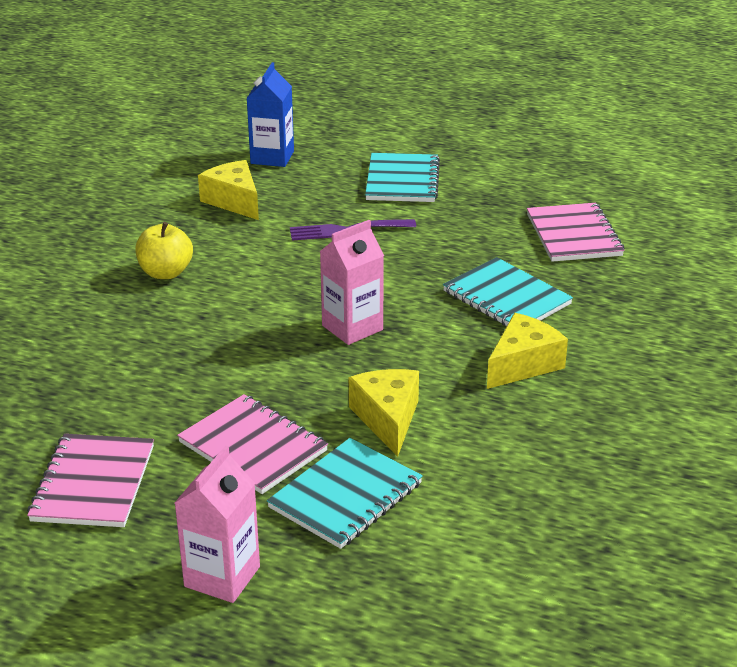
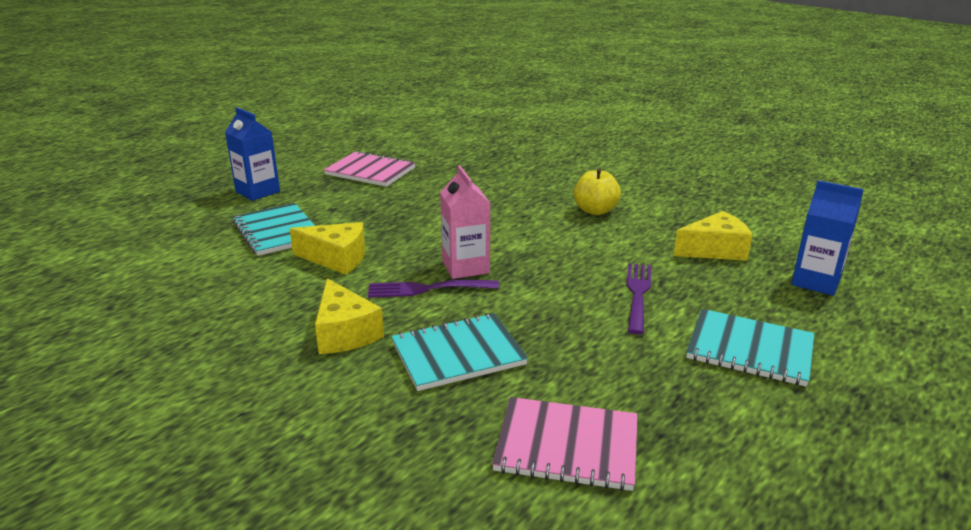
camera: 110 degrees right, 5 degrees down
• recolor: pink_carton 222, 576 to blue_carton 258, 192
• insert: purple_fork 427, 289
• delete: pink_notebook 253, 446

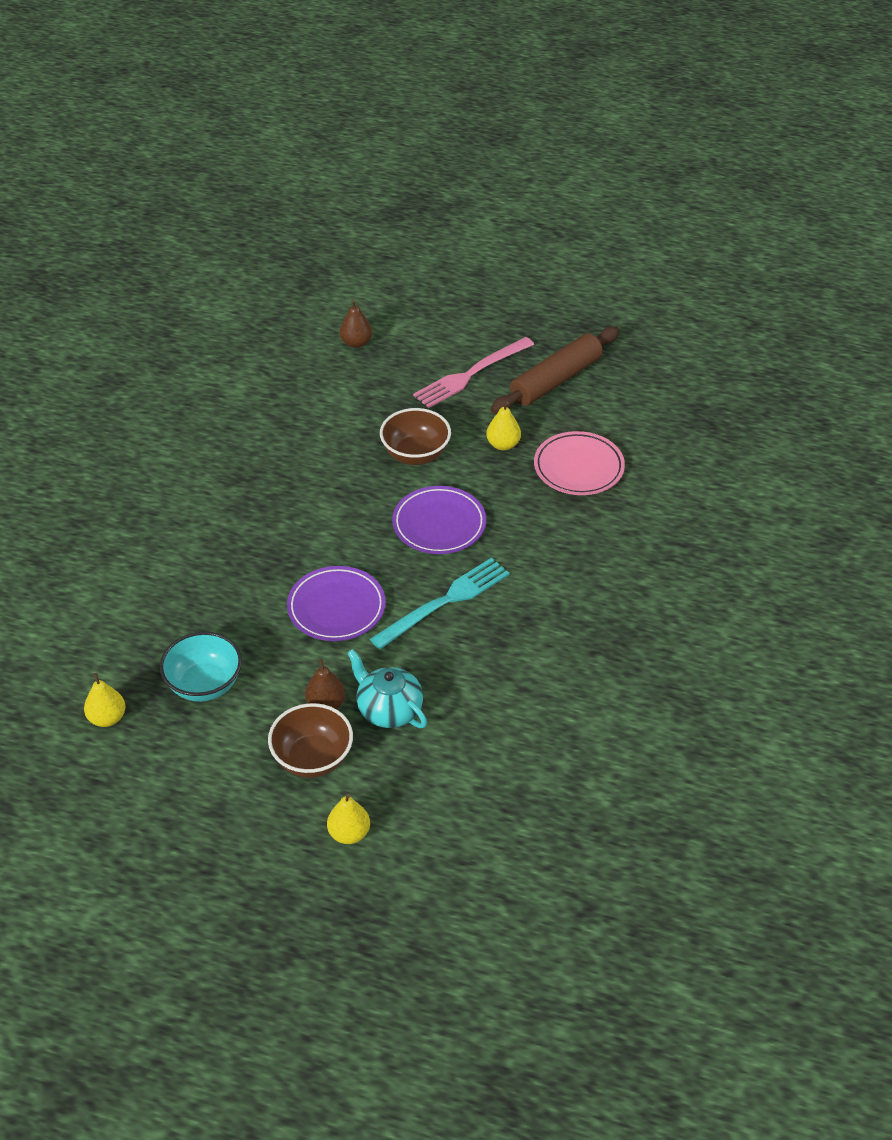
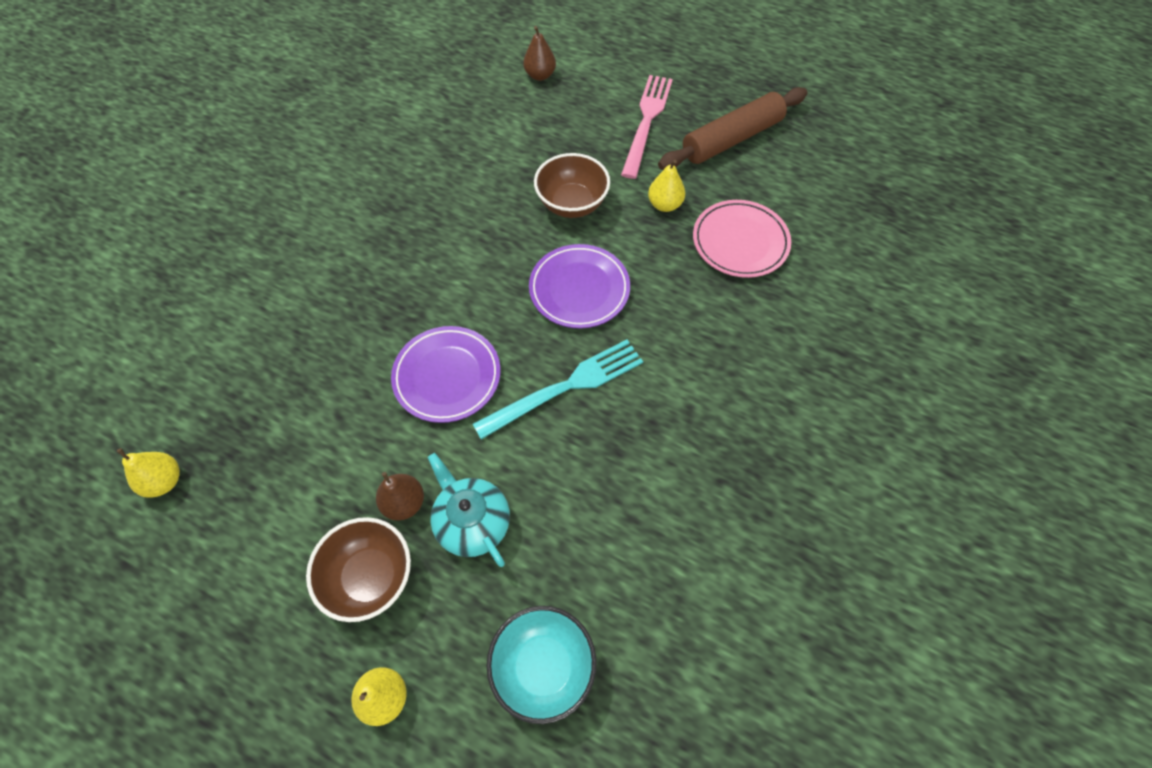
camera: 10 degrees right, 15 degrees up
• move: turquoise_bowl 204, 685 to 543, 666
• rotate: pink_fork 471, 374 = 647, 122 135 degrees clockwise

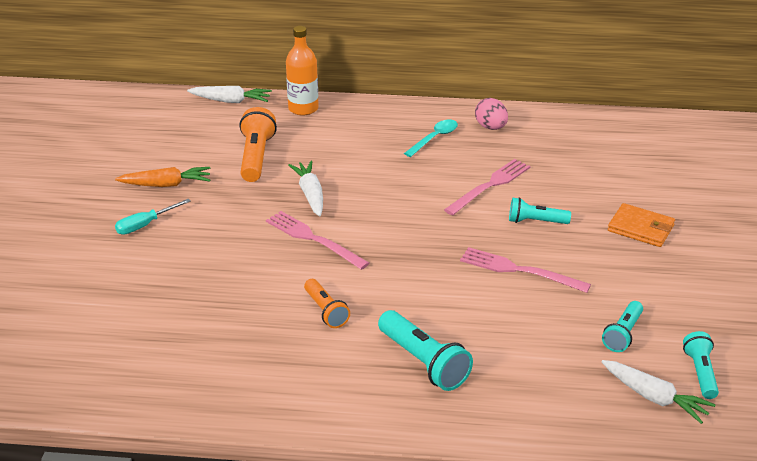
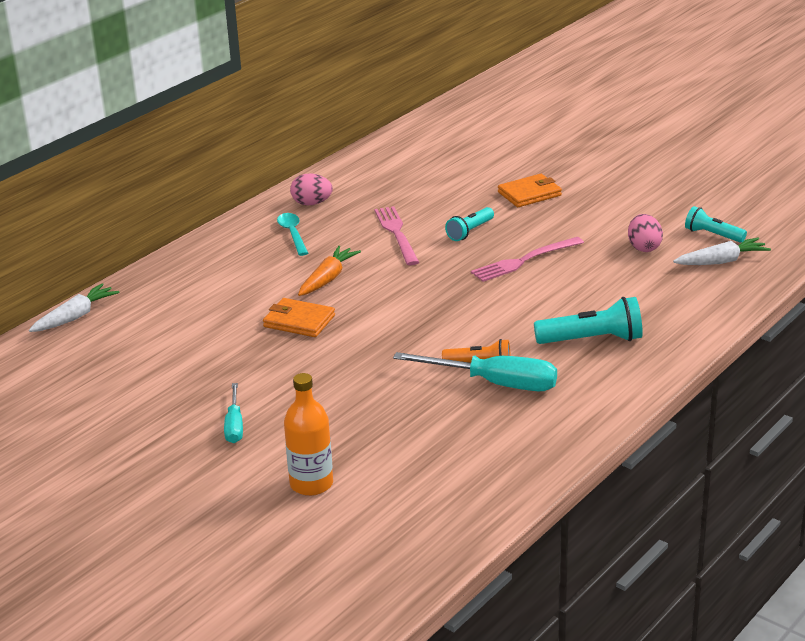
camera: 55 degrees left, 5 degrees down
• replace: white_carrot 310, 194 to orange_wallet 299, 321
• move: orange_bottle 303, 108 to 311, 484
• move: orange_carrot 167, 184 to 328, 278
• insert: turquoise_screwdriver 495, 383
• replace: turquoise_flashlight 623, 334 to pink_egg 644, 247
• delete: orange_flashlight 256, 157
• delete: pink_fork 313, 239

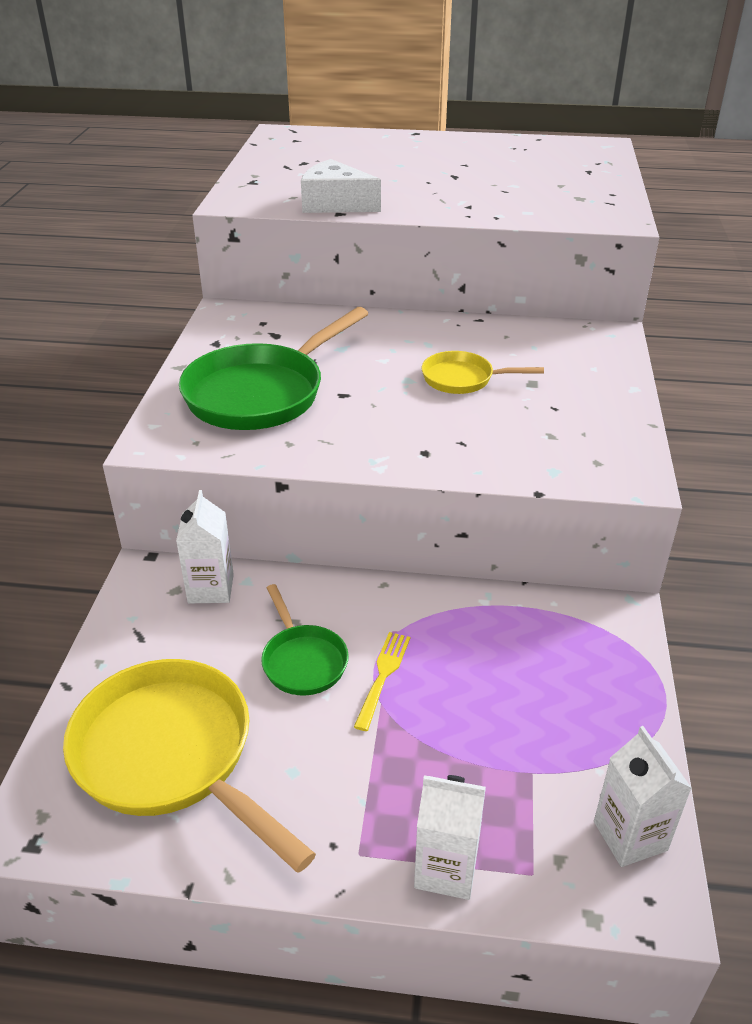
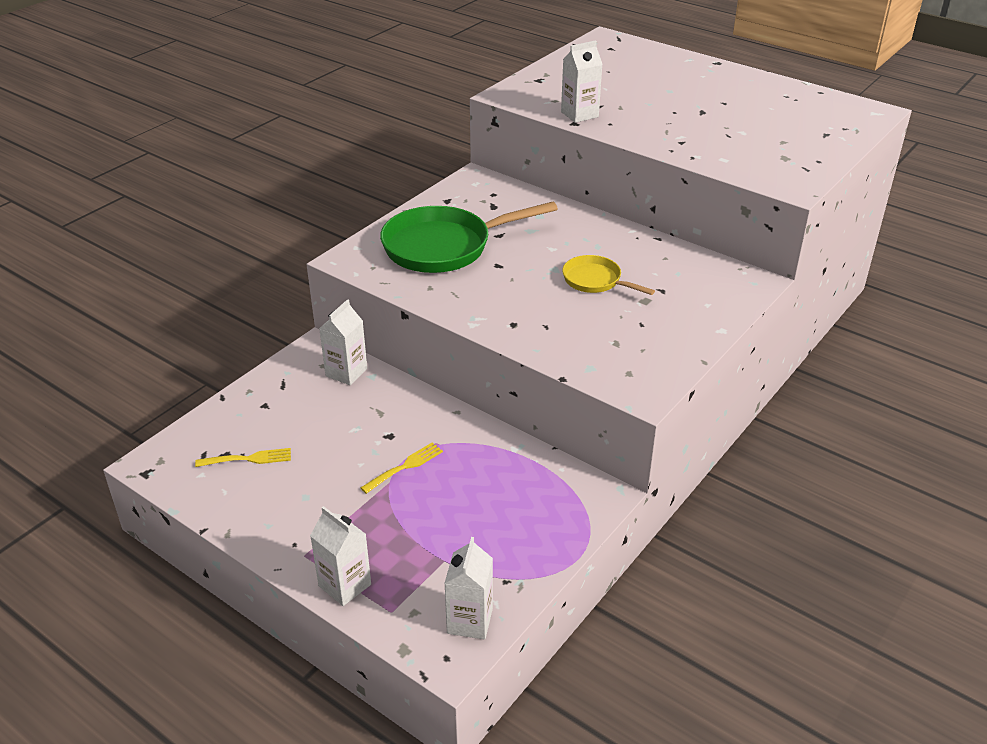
camera: 30 degrees right, 0 degrees up
• replace: yellow_pan 171, 756 to yellow_fork 247, 459
• replace: white_cheese 335, 204 to white_carton 579, 114
• delete: green_pan 303, 661

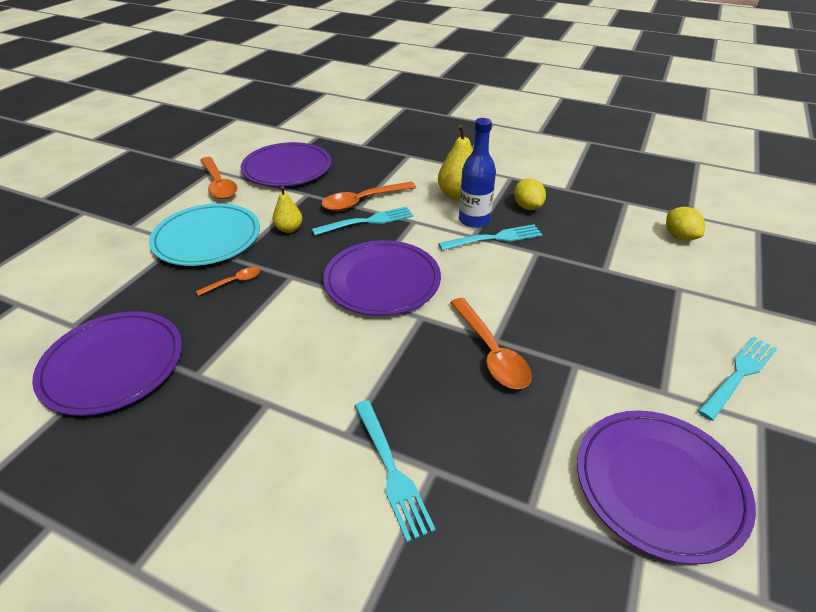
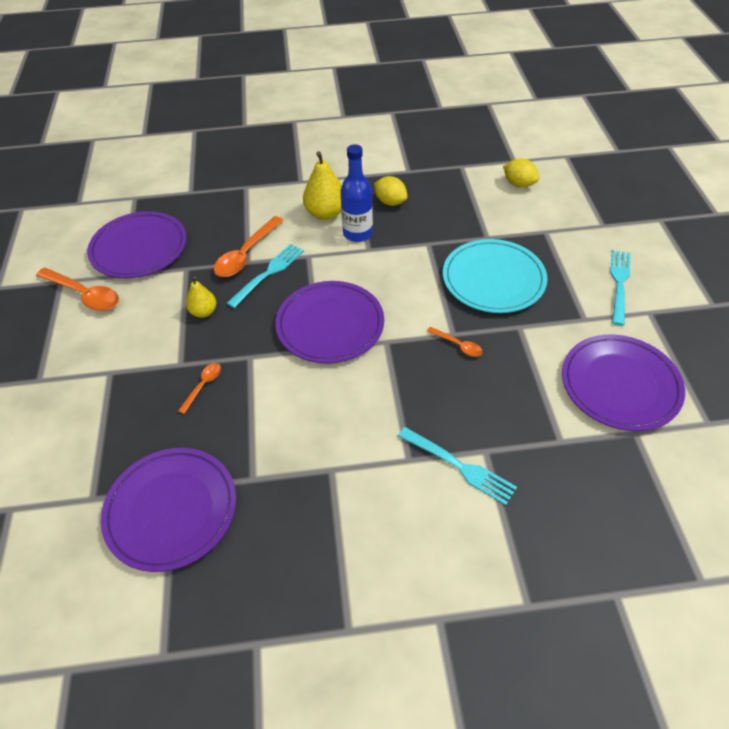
camera: 30 degrees left, 10 degrees up
• resize: orange_spoon 491, 352 = 458, 345 x0.53
• move: turquoise_plate 207, 238 to 493, 279
• delete: turquoise_fork 494, 238

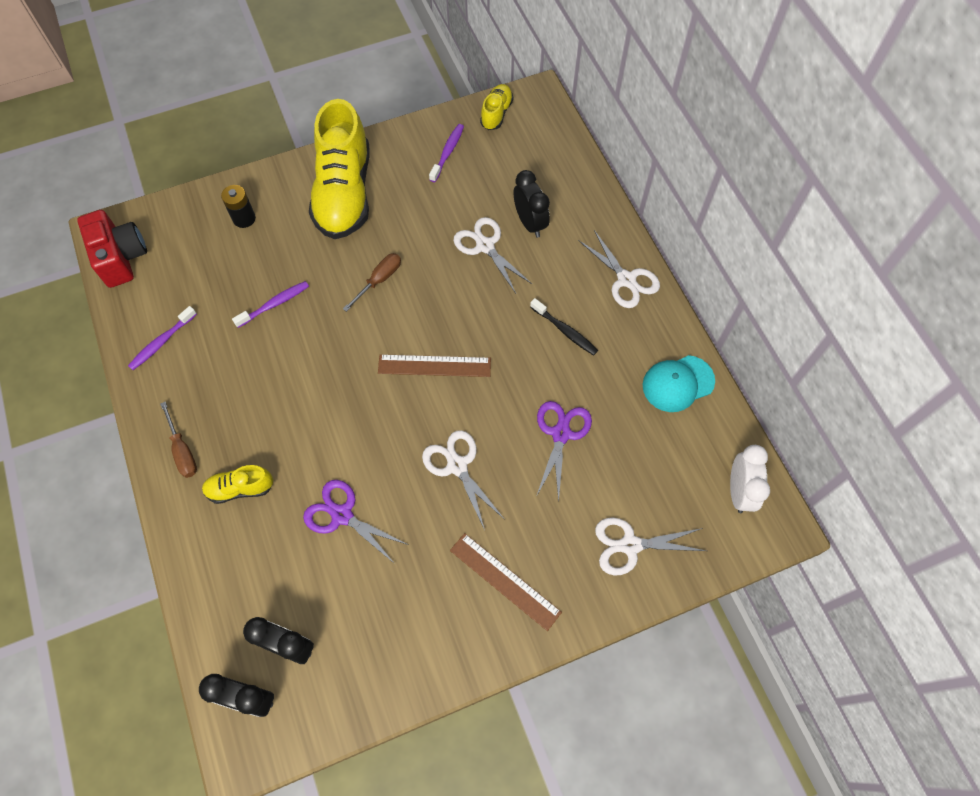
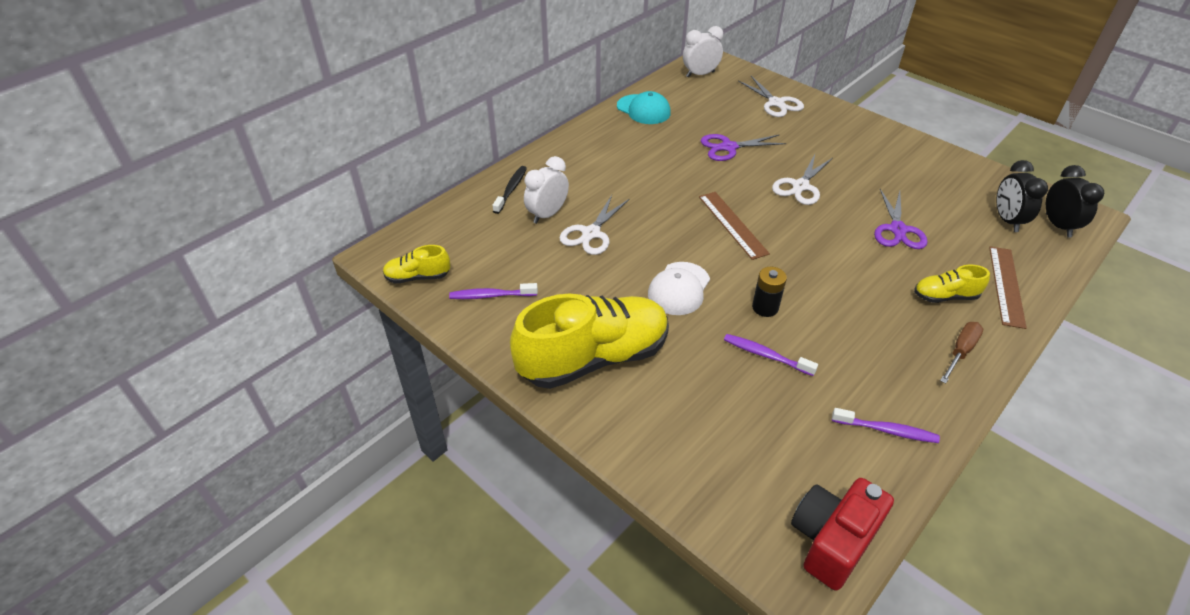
camera: 115 degrees left, 20 degrees down
• move: black_toothbrush 565, 331 to 511, 189
• recolor: black_clock 530, 223 to white_clock 547, 214
• replace: brown_screwdriver 379, 280 to white_cap 679, 289
• move: black_battery 244, 218 to 765, 307
• rotate: yellow_shoe 240, 488 = 945, 296 120 degrees clockwise
• move: brown_ruler 505, 581 to 1006, 286
• delete: white_scissors 626, 280

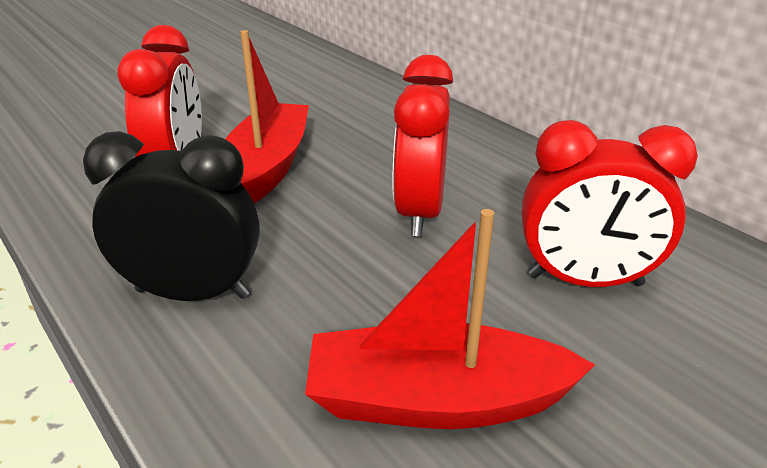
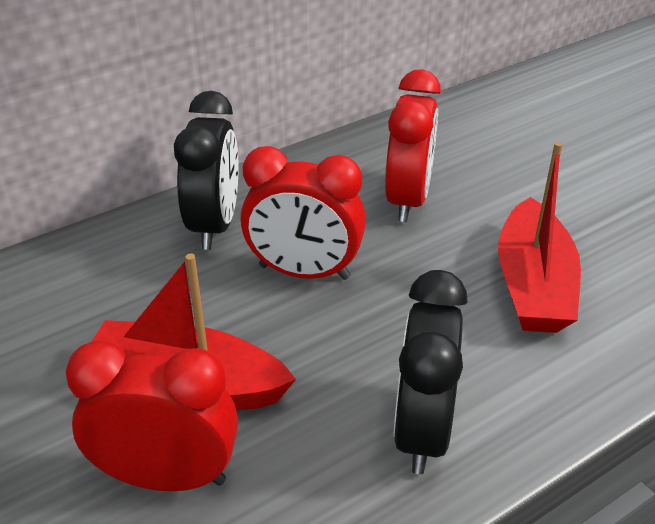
camera: 85 degrees left, 5 degrees up
• insert: black_clock 215, 225

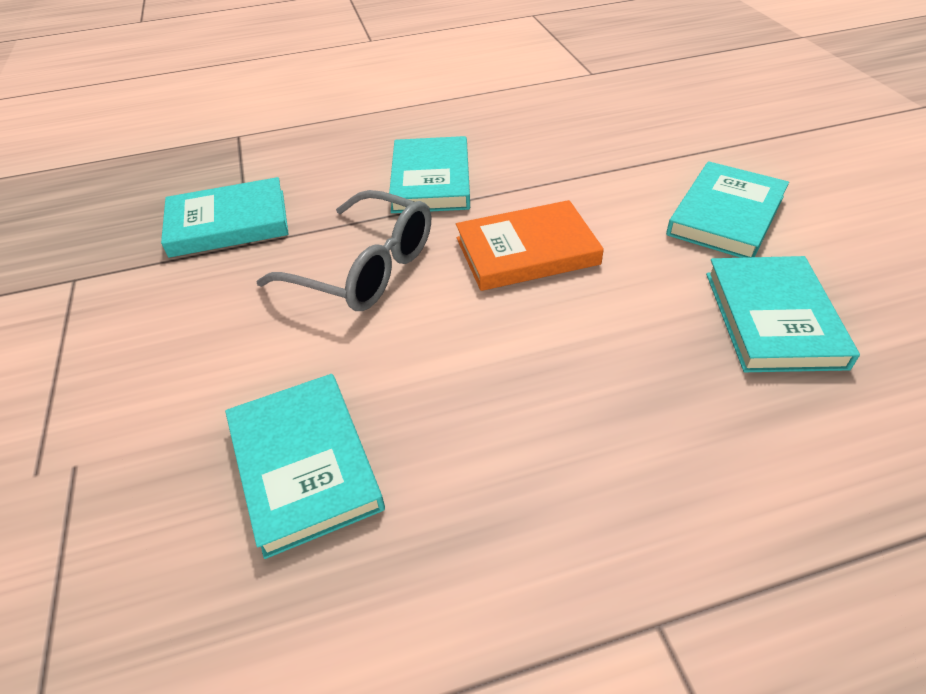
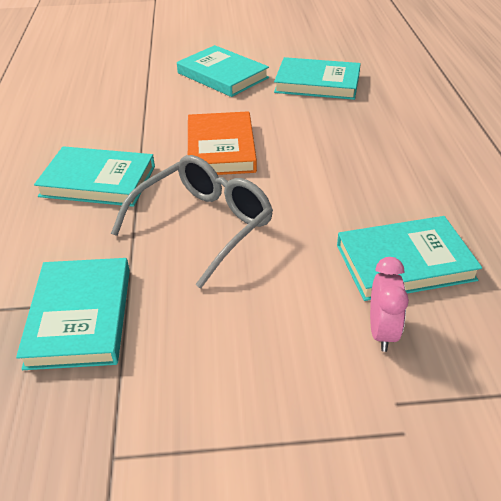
camera: 80 degrees left, 5 degrees down
• insert: pink_clock 382, 332

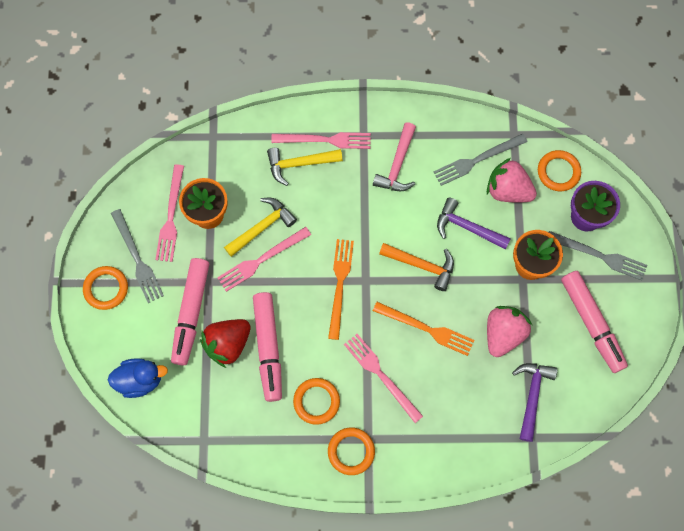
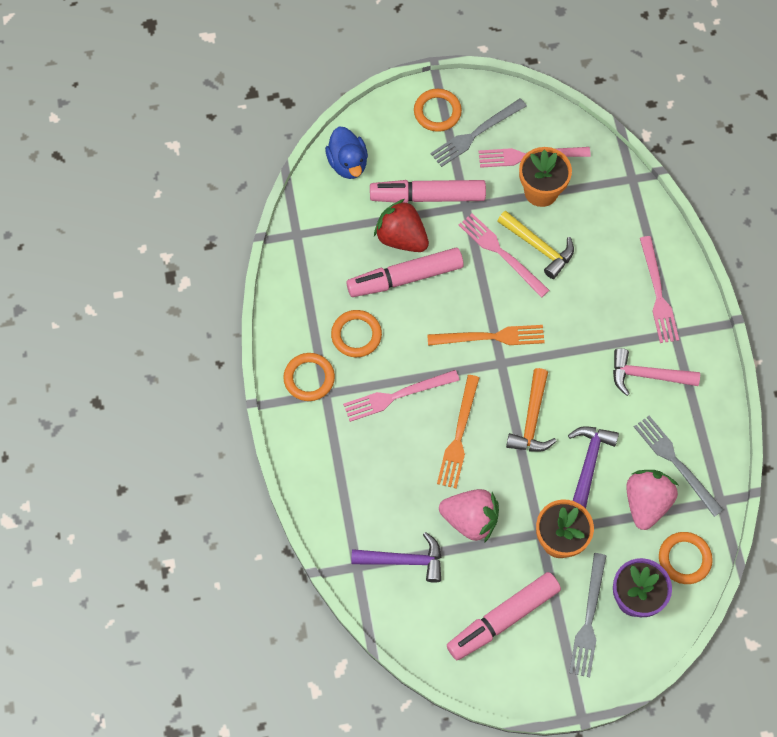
camera: 80 degrees right, 5 degrees down
• rotate: pink_fork 381, 375 = 397, 396 150 degrees counterclockwise
• delete: yellow_hammer 299, 164

